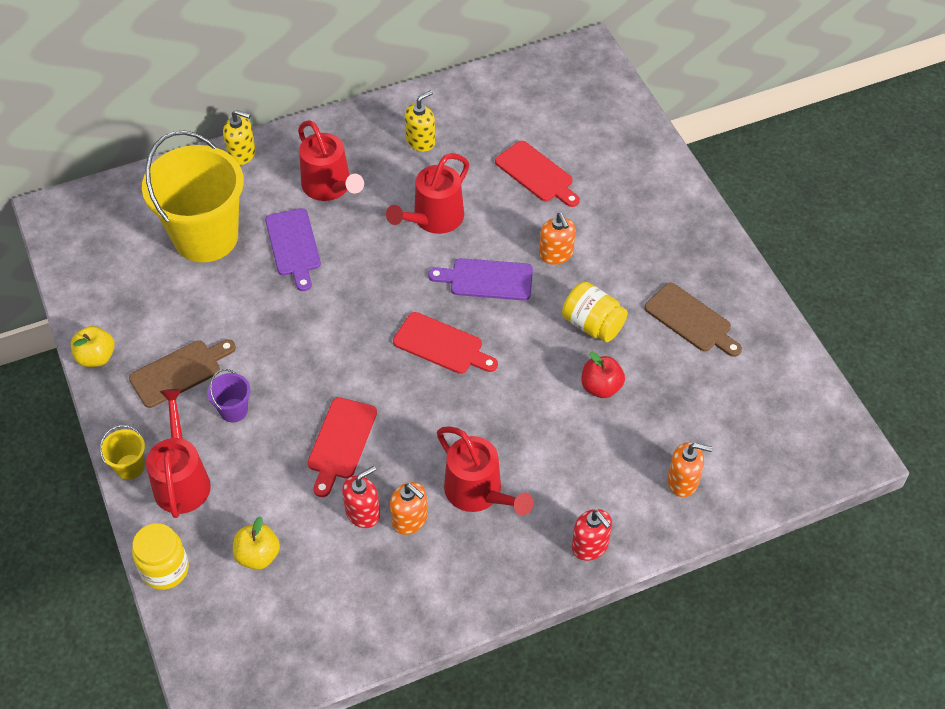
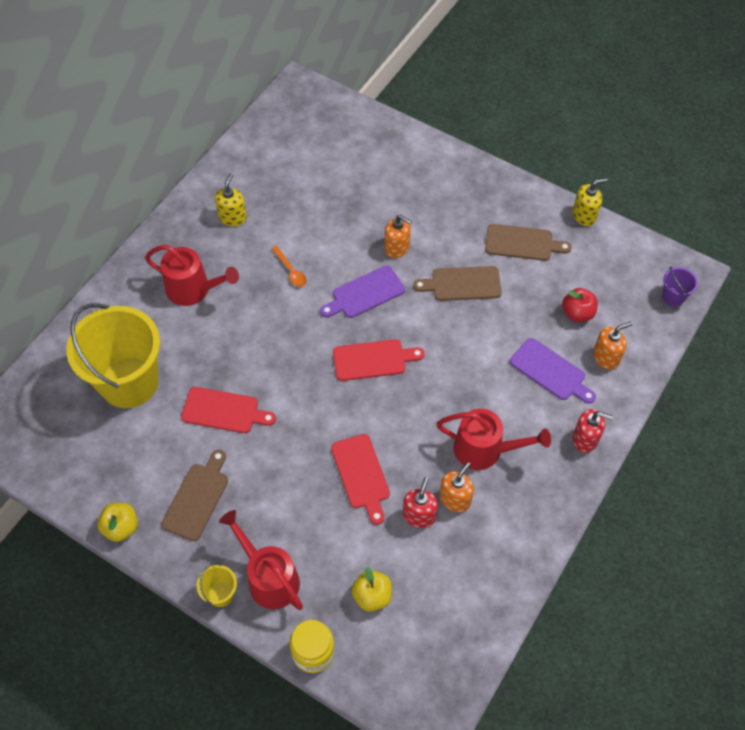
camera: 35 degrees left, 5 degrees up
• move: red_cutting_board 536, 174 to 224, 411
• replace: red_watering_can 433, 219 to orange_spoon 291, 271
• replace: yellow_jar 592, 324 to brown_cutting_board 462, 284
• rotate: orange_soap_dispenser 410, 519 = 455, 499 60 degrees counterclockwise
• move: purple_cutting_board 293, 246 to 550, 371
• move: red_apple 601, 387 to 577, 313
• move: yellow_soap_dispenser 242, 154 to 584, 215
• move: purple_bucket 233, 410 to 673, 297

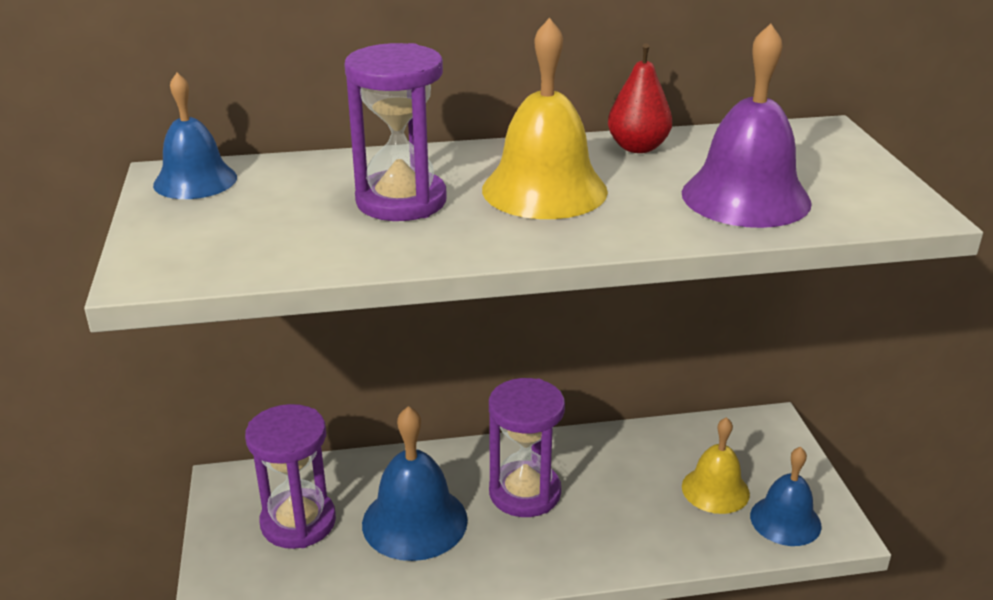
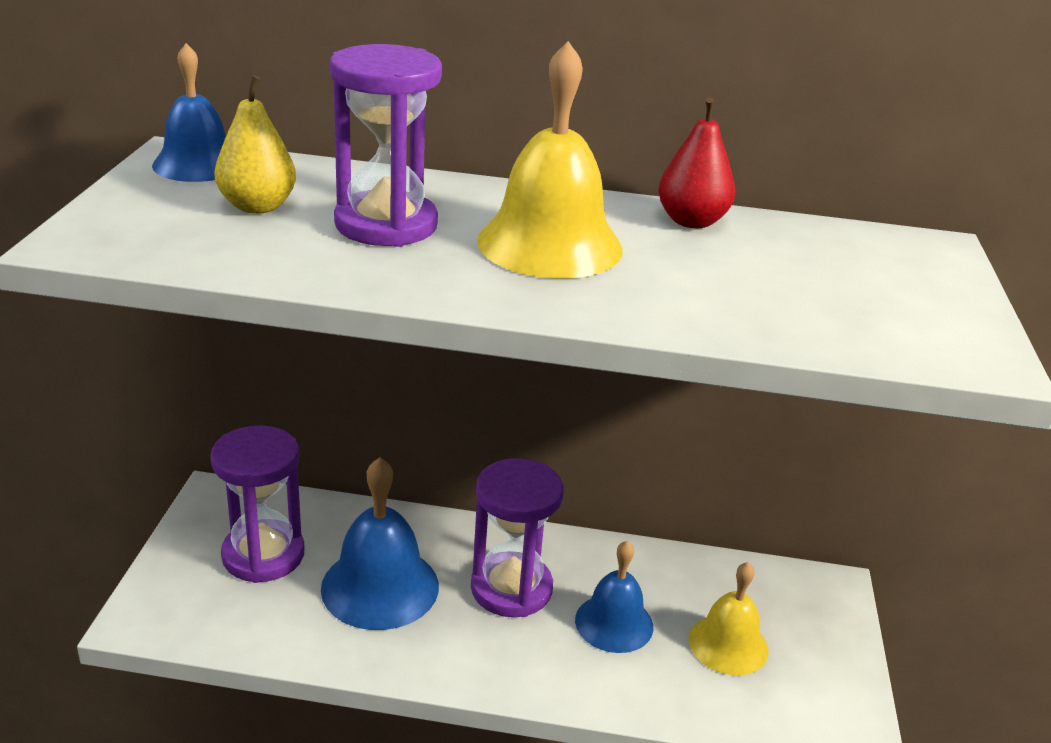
camera: 15 degrees right, 0 degrees up
• insert: yellow_pear 257, 206
• move: blue_bell 785, 520 to 614, 623
• delete: purple_bell 745, 197

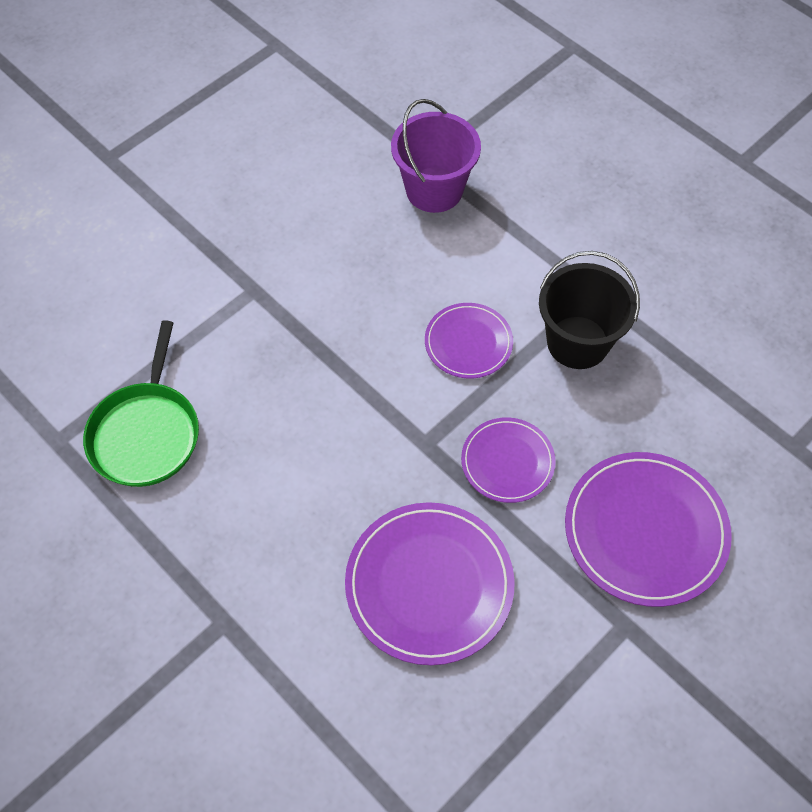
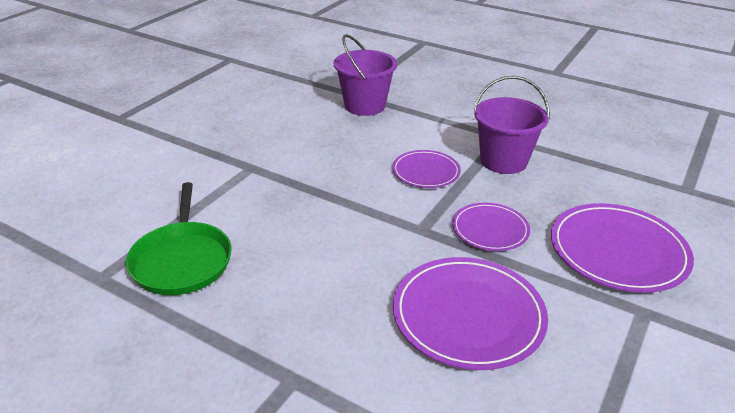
camera: 15 degrees left, 25 degrees down
• recolor: black_bucket 577, 342 to purple_bucket 503, 161

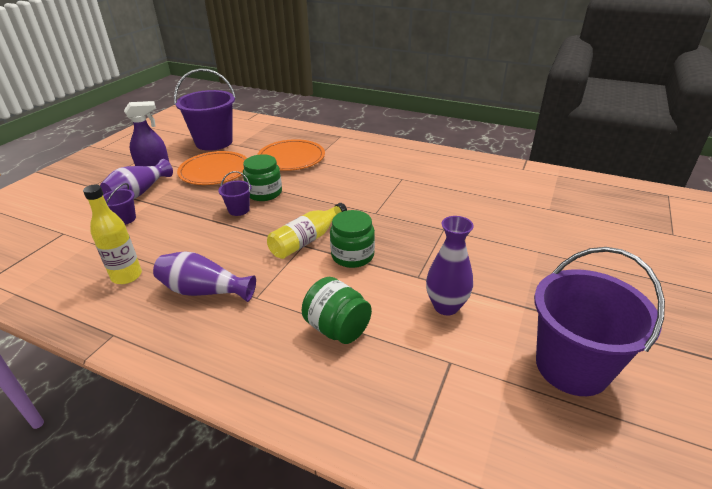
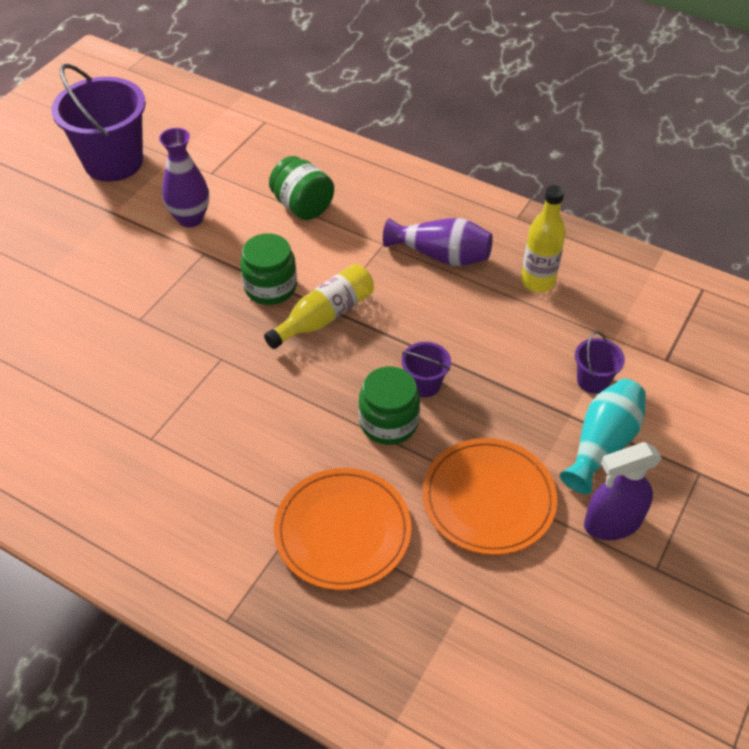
camera: 175 degrees left, 15 degrees up
• recolor: purple_vase 139, 193 to turquoise_vase 602, 444
• delete: purple_bucket 214, 142

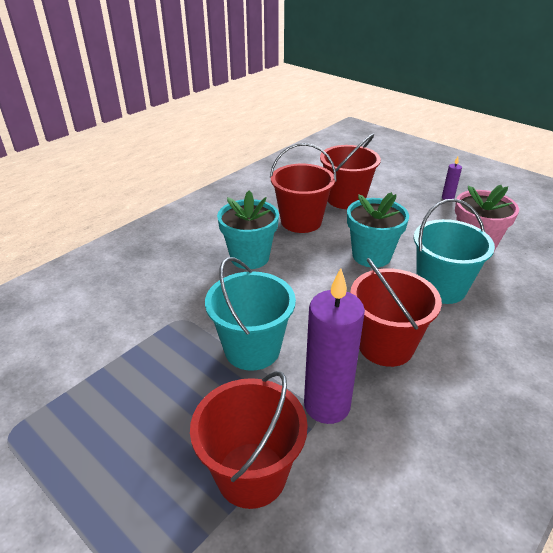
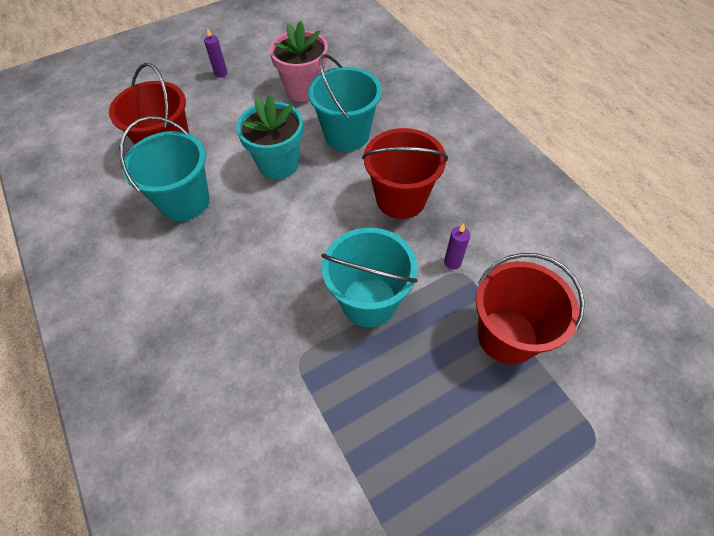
camera: 70 degrees left, 20 degrees up
• recolor: red_bucket 301, 221 to turquoise_bucket 184, 201
• resize: purple_candle 327, 405 = 452, 262 x0.43
• delete: turquoise_flower_pot 249, 257

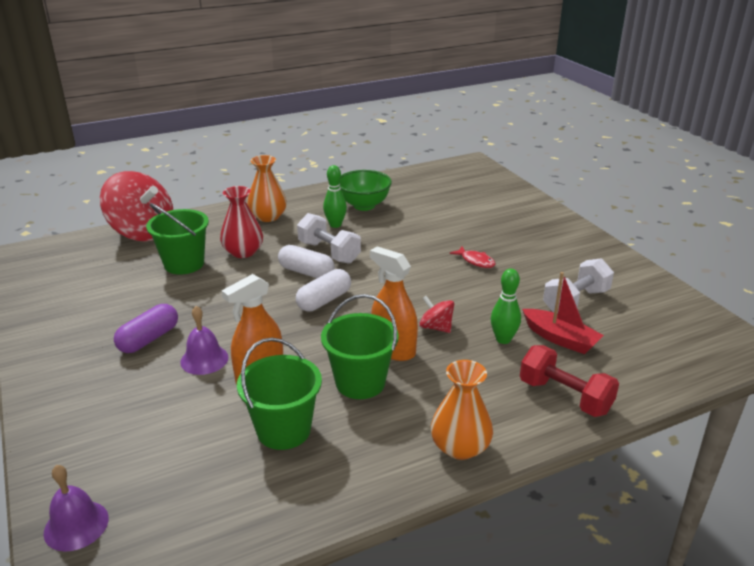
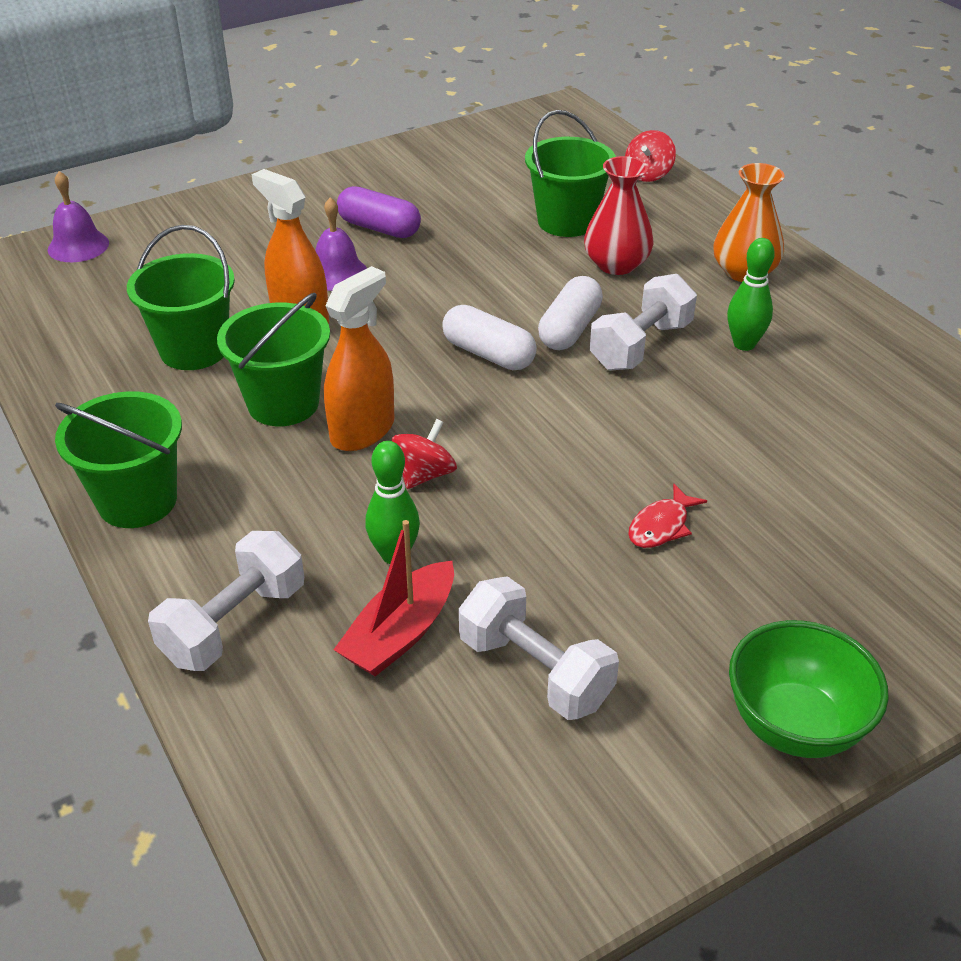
camera: 85 degrees right, 10 degrees up
• replace: orange_vase 460, 447 to green_bucket 137, 501
• recolor: red_dumbbell 565, 397 to white_dumbbell 234, 623
• resize: red_spinning_top 142, 232 = 648, 174 x0.45
• move: green_bowl 364, 205 to 794, 725

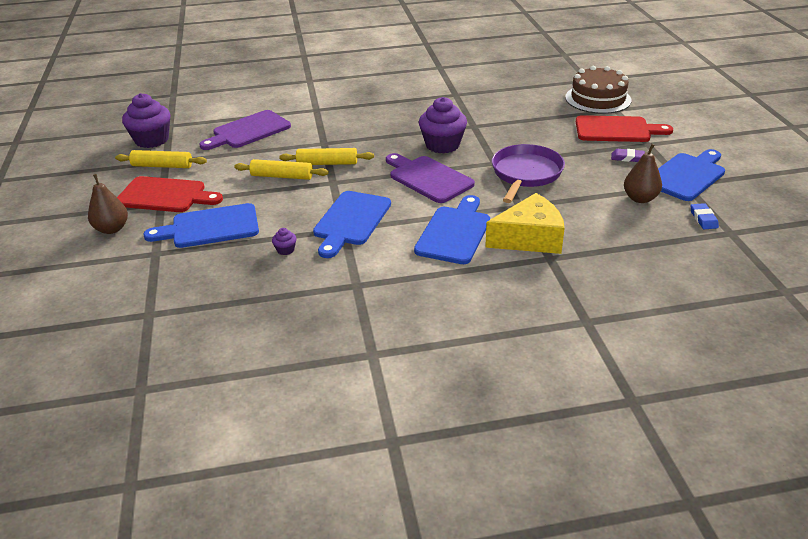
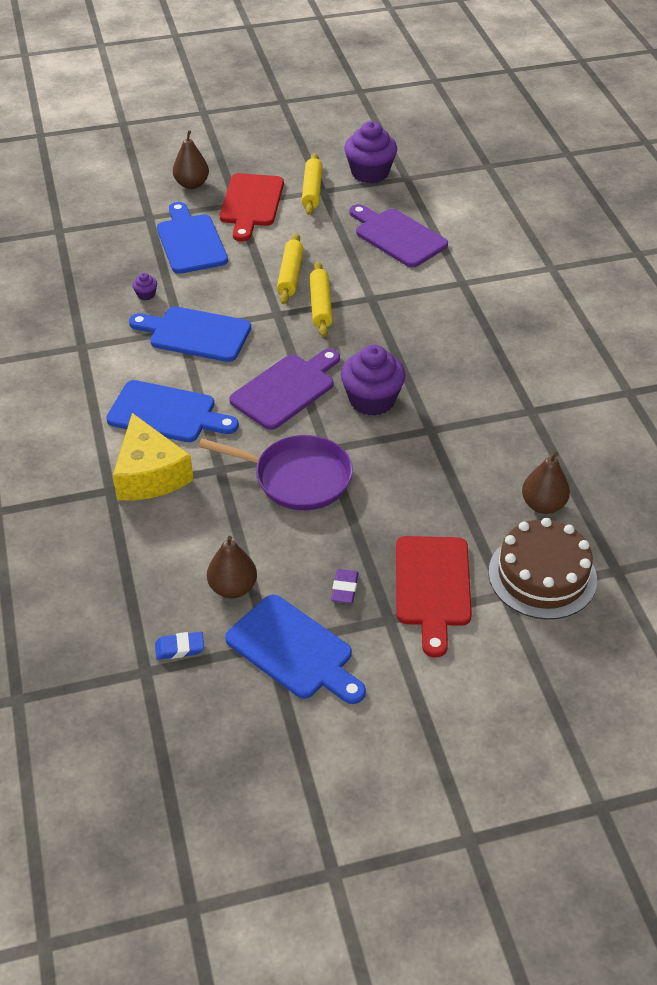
camera: 85 degrees right, 10 degrees up
• insert: brown_pear 543, 505

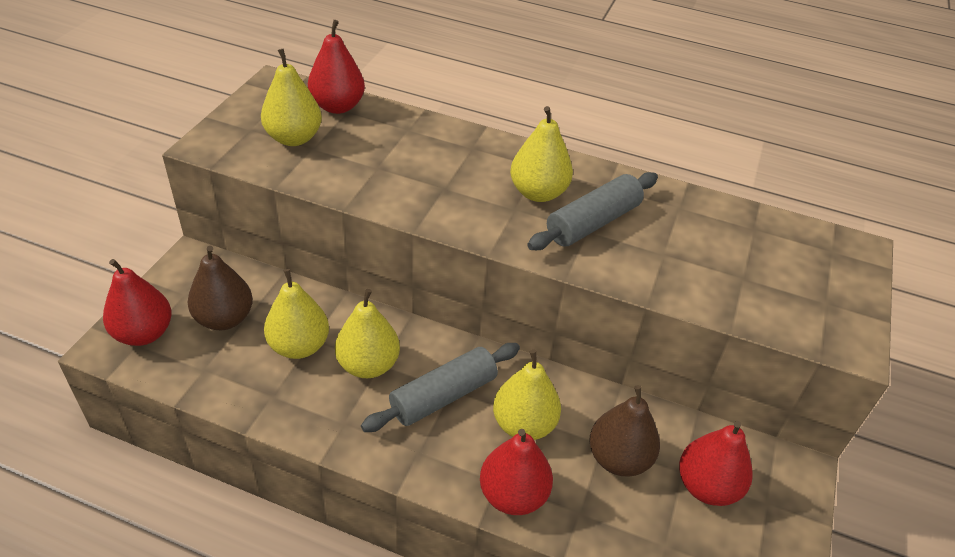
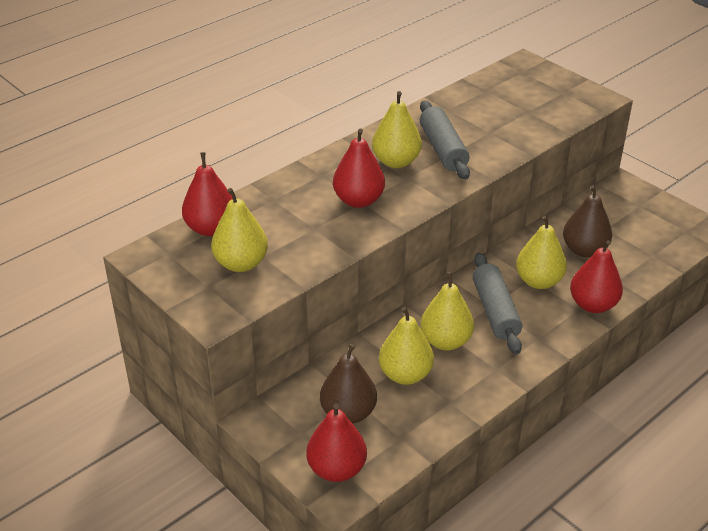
camera: 60 degrees left, 5 degrees down
• move: red_pear 707, 486 to 358, 200

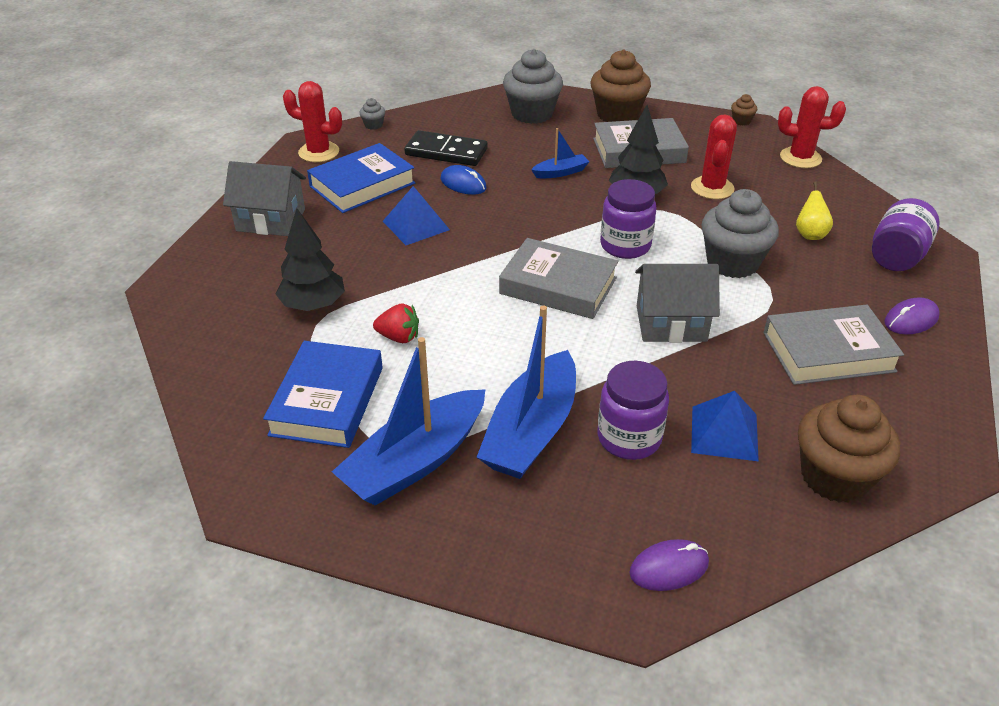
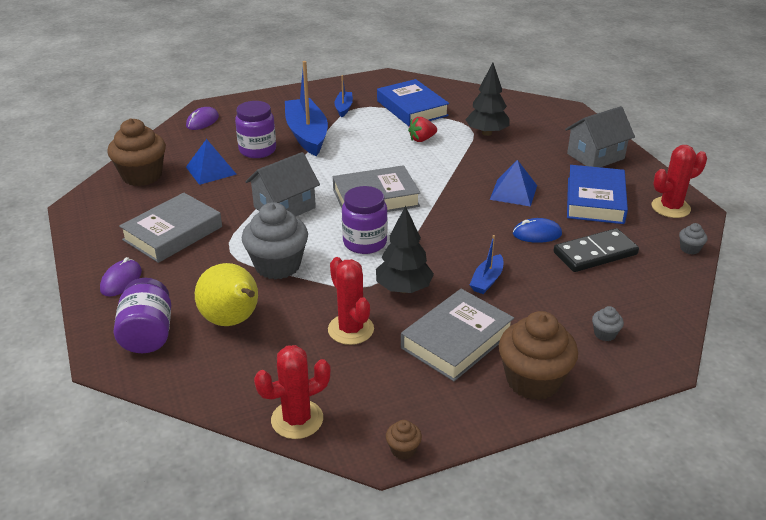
camera: 140 degrees right, 5 degrees down
• resize: yellow_pear 810, 234 = 233, 321 x1.82
• resize: blue_boat 415, 461 = 343, 108 x0.48
• resize: grey_cupcake 532, 114 = 605, 334 x0.43

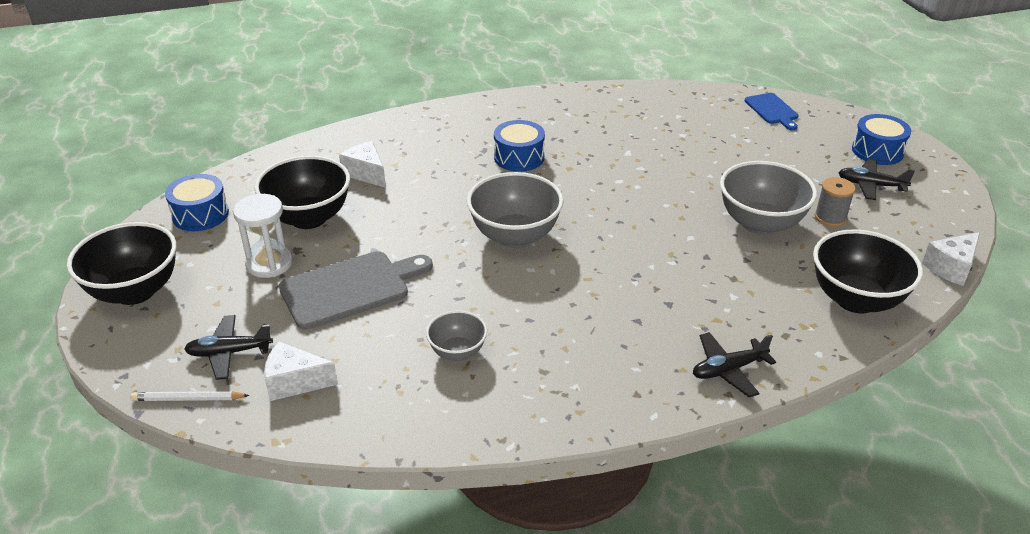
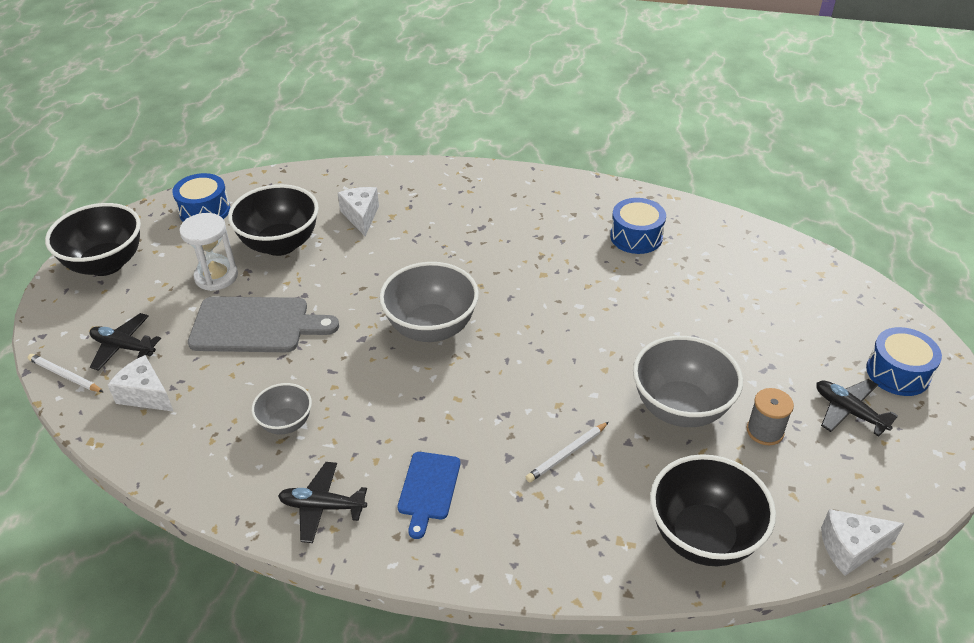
camera: 30 degrees right, 5 degrees up
• move: black_plane 728, 370 to 322, 507
• move: blue_cutting_board 772, 110 to 428, 489
• insert: white_pencil 567, 454
• move: blue_drum 519, 157 to 636, 237

